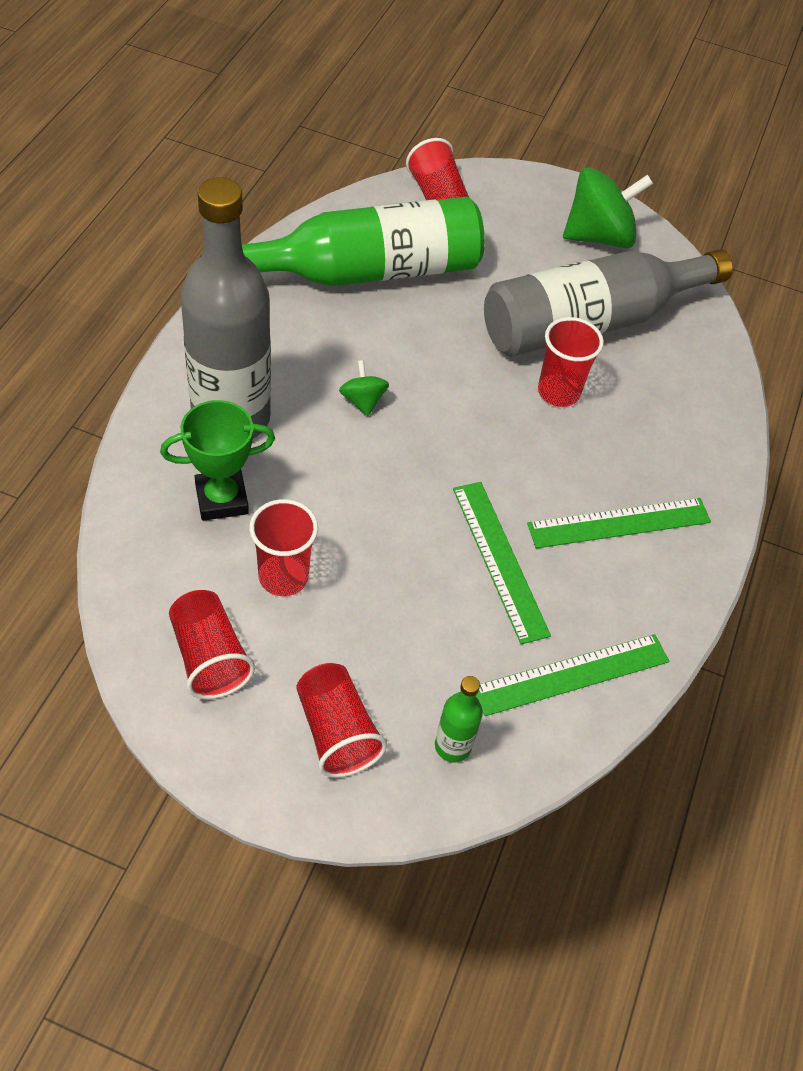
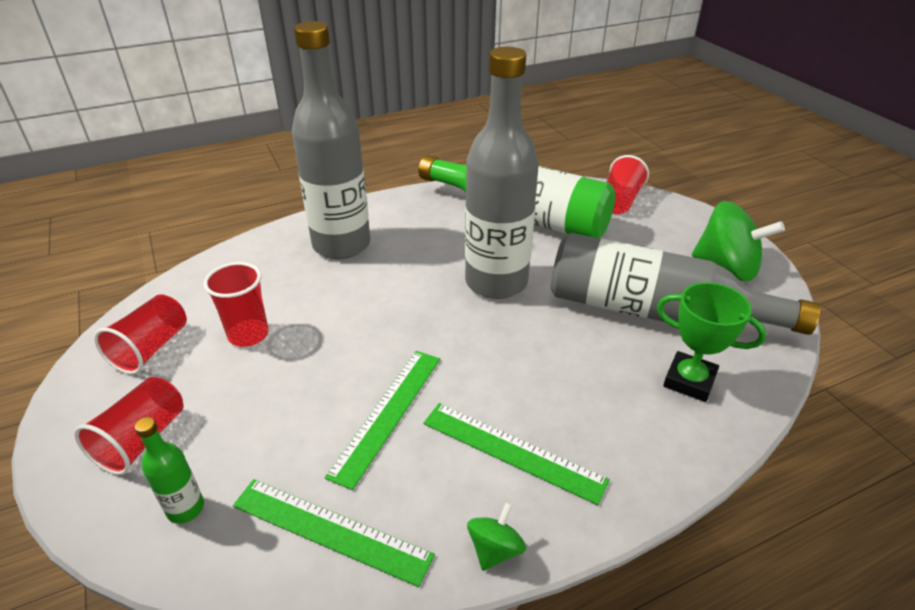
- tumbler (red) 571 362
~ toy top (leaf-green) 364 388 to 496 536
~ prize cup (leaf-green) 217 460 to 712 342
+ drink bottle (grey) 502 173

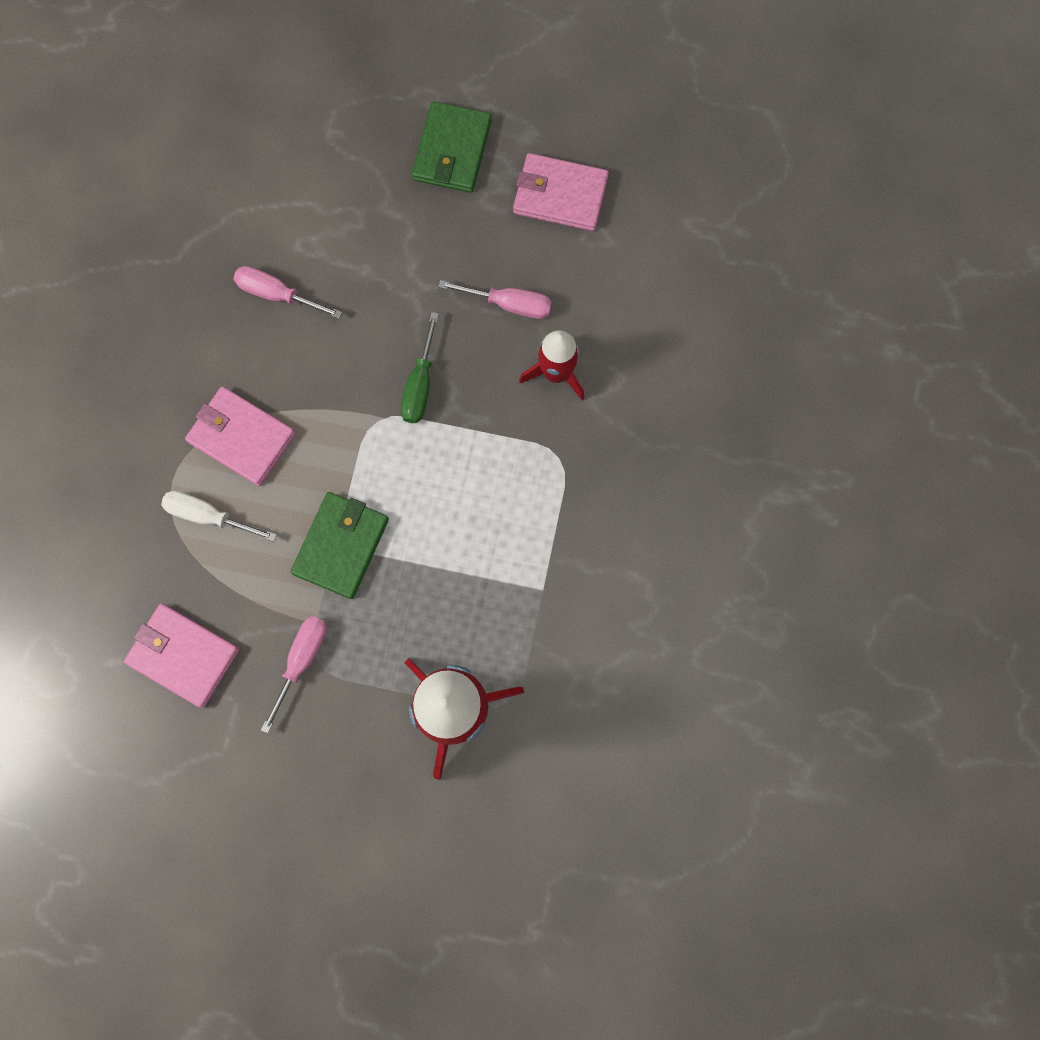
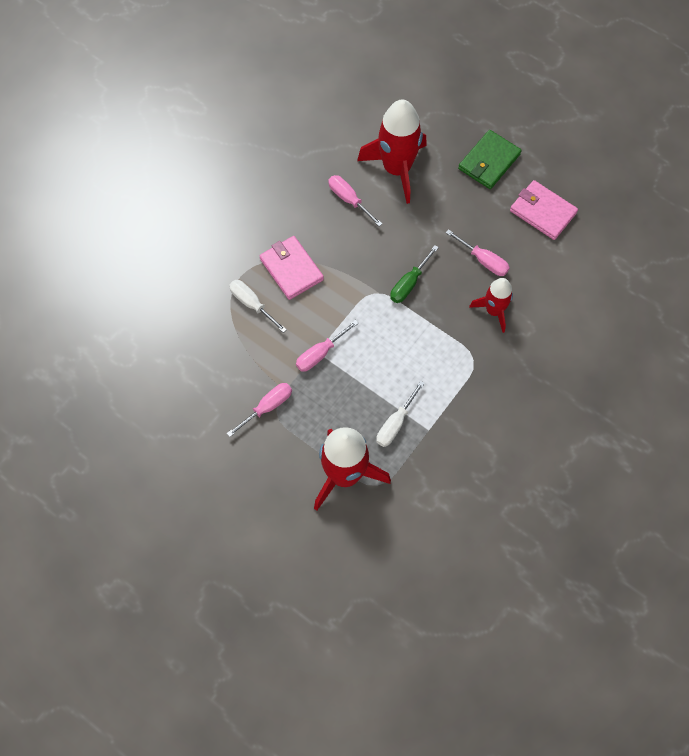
~ card wallet (leaf-green) 340 545 to hand screwdriver (pink) 327 346
- card wallet (pink) 181 655
+ spaceship (red) 392 152
+ hand screwdriver (snow-white) 400 414

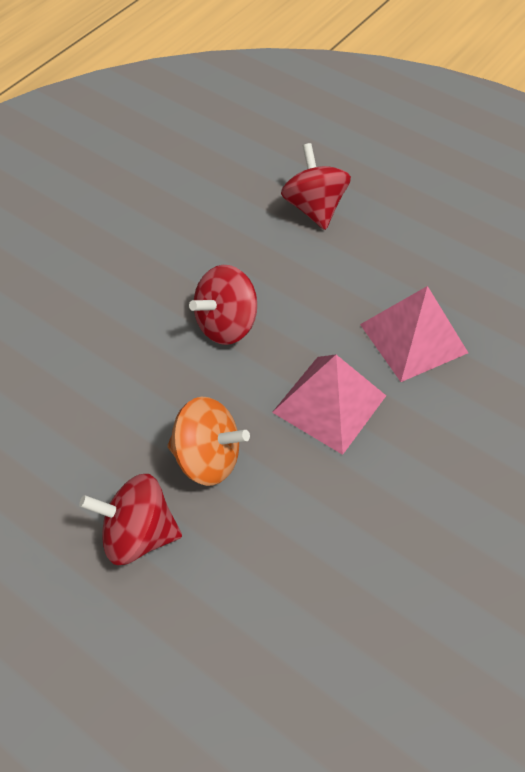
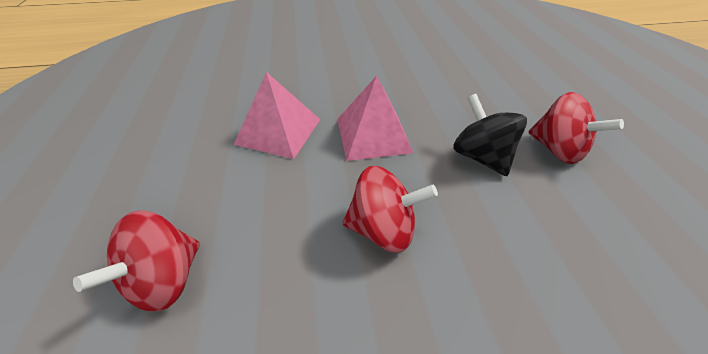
~ toy top (bright orange) 208 441 to toy top (ebony) 490 135

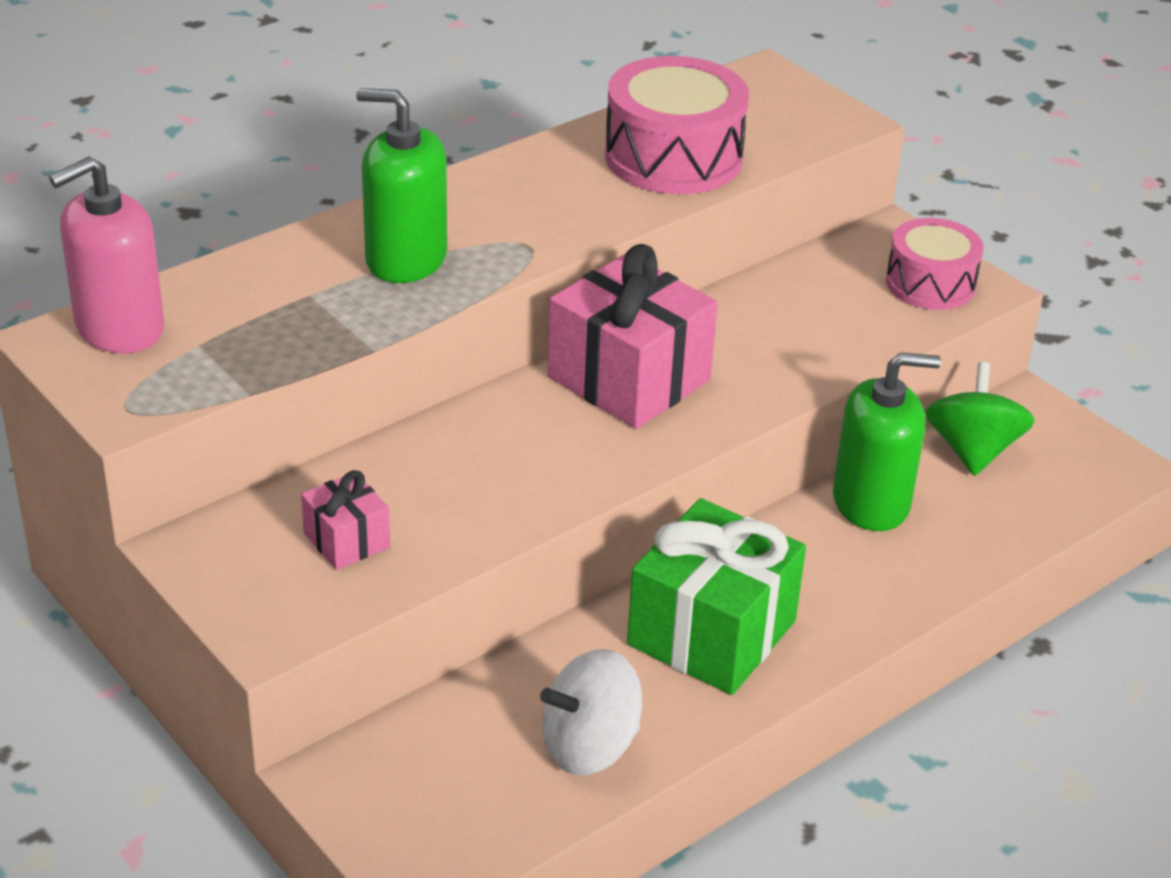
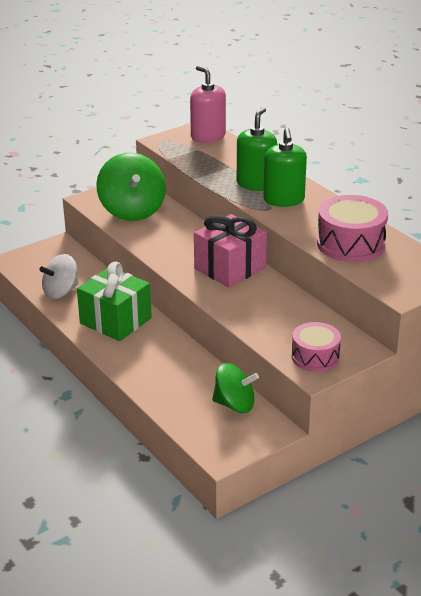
~ soap pump (leaf-green) 887 441 to 285 167
~ present (pink) 345 520 to toy top (leaf-green) 131 187
~ toy top (snow-white) 591 712 = 58 276 105 degrees counterclockwise

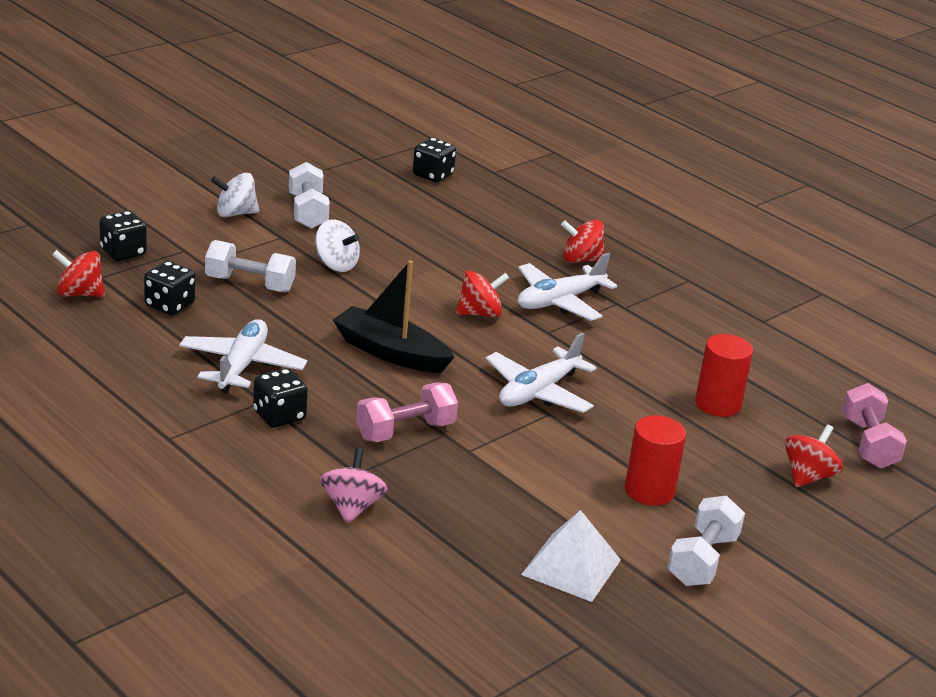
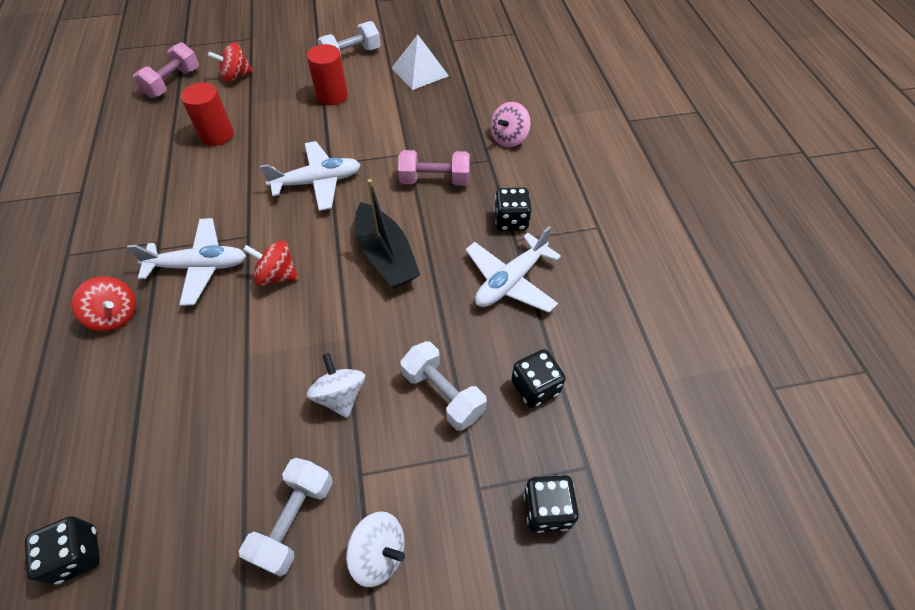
- toy top (red) 78 273

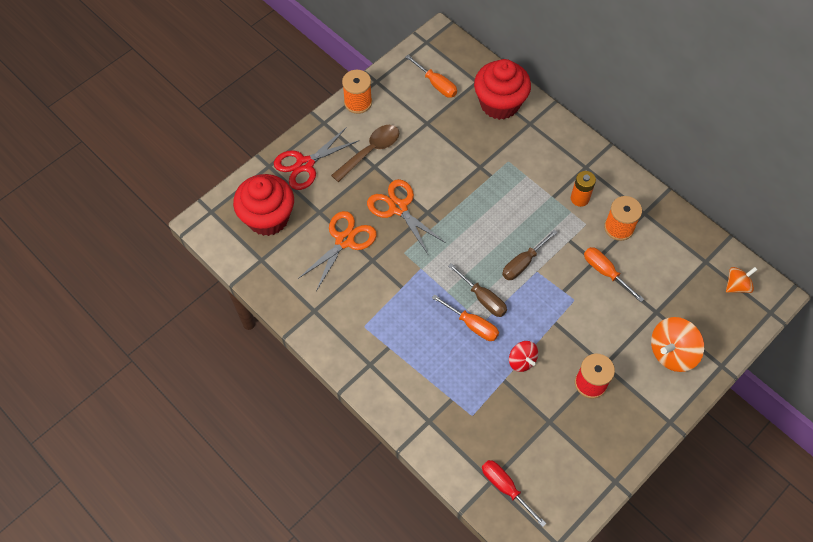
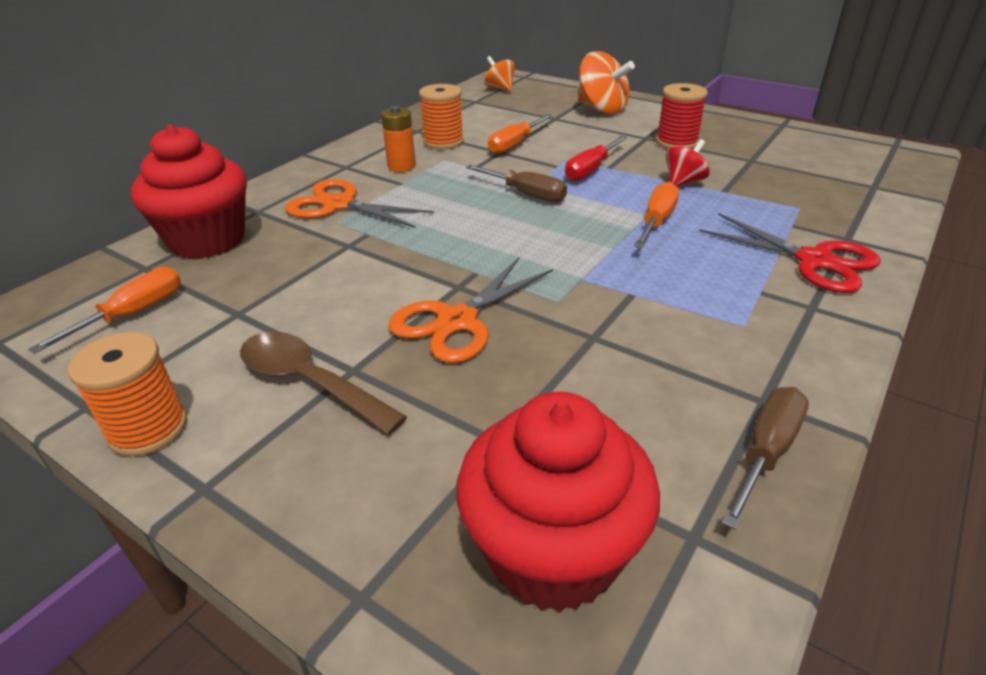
~ scissors (red) 316 158 to 790 253
~ scissors (bright orange) 337 251 to 359 203
~ hand screwdriver (dark brown) 477 290 to 765 458
~ hand screwdriver (red) 514 493 to 596 158

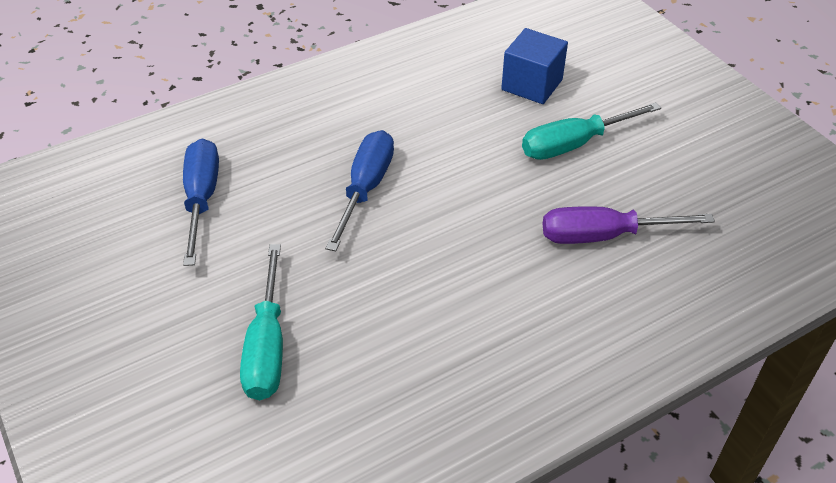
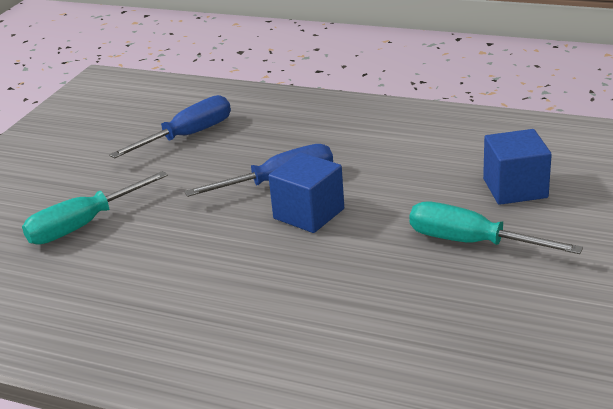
- hand screwdriver (violet) 628 225
+ cube (royal blue) 306 192

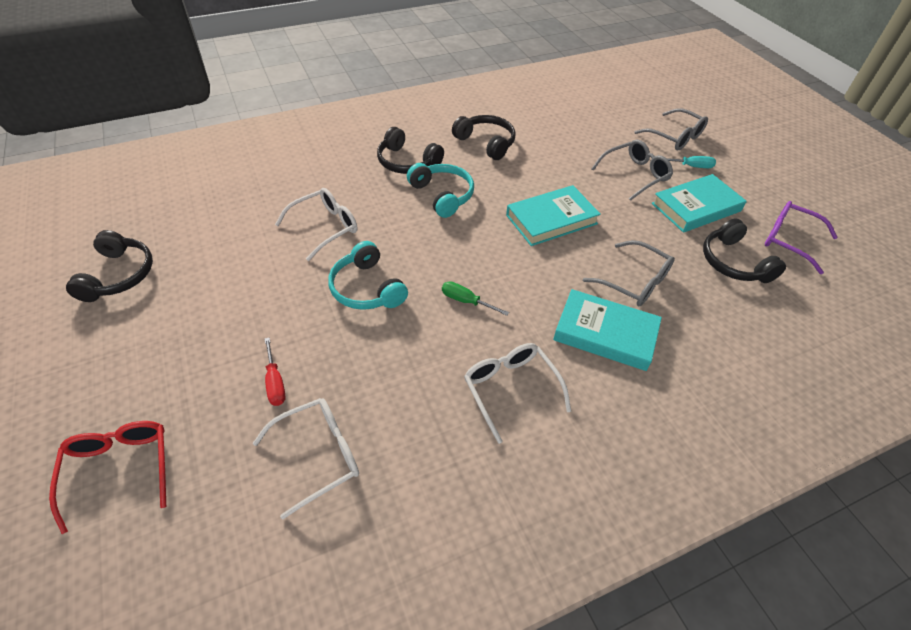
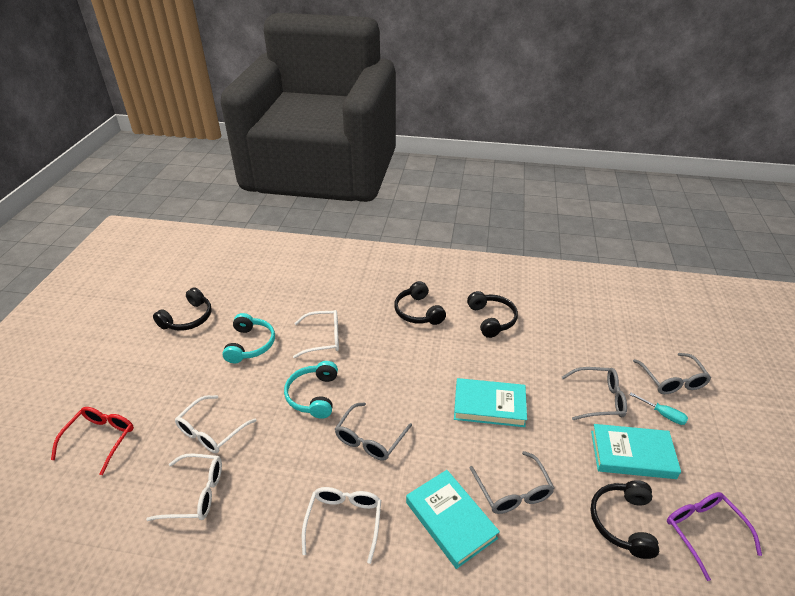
~ headphones (aqua) 440 190 to 248 338
~ hand screwdriver (leaf-green) 475 298 to eyeglasses (grey) 373 431
~ hand screwdriver (red) 275 371 to eyeglasses (snow-white) 216 424

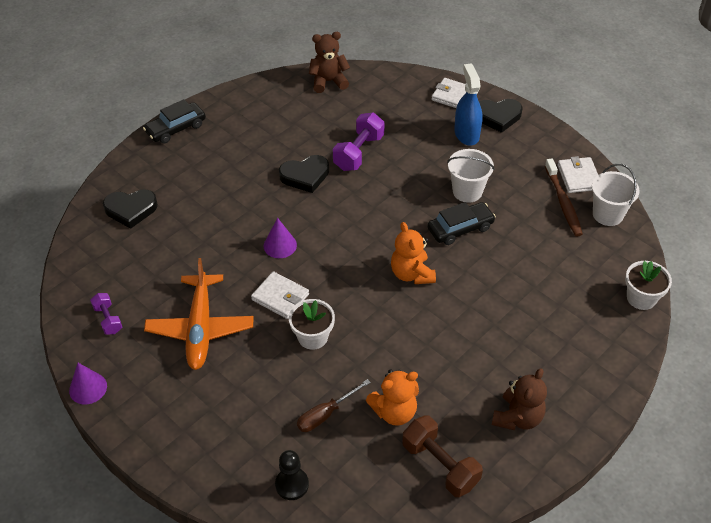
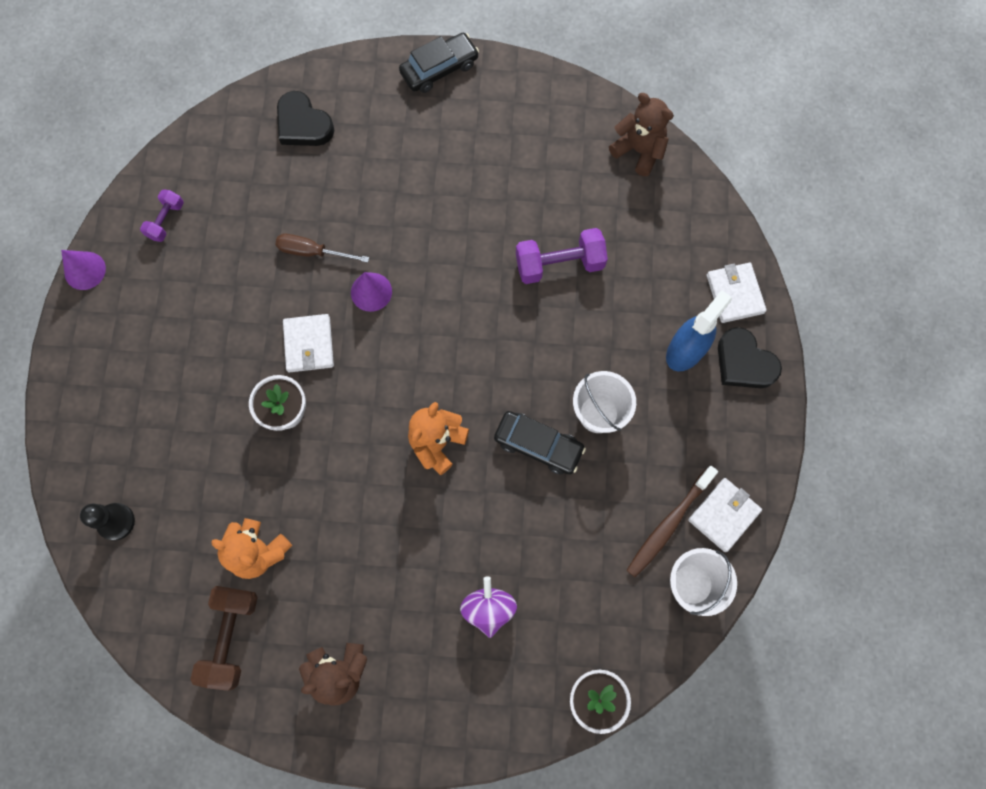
~ car (ebony) 174 121 = 439 63 135 degrees clockwise
- heart shape (ebony) 304 174
- toy plane (bright orange) 199 314
~ hand screwdriver (dark brown) 334 405 to 322 248
+ toy top (violet) 488 607

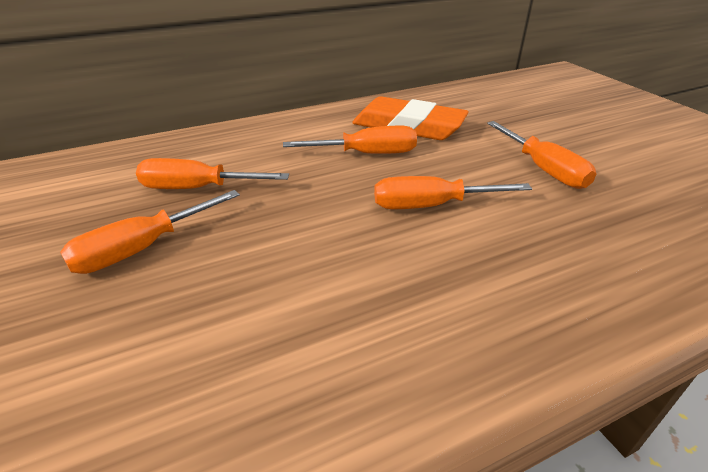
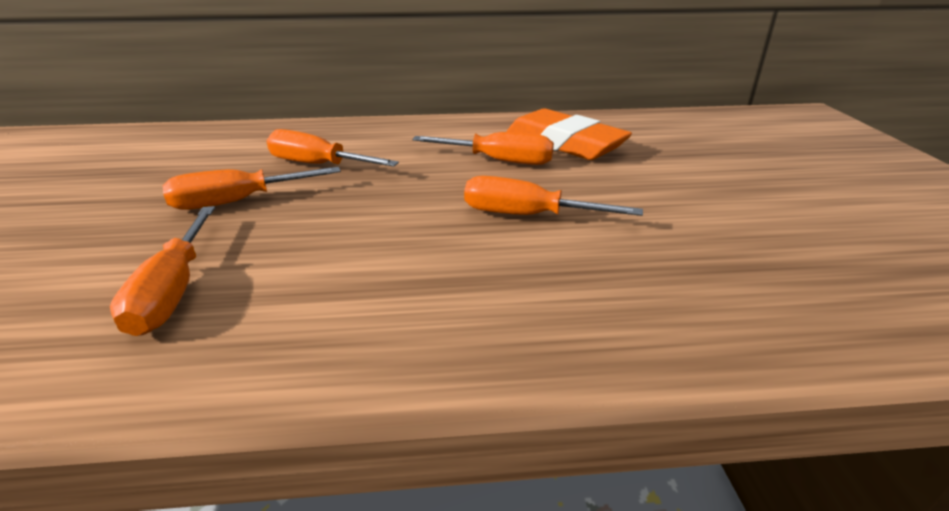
~ hand screwdriver (bright orange) 542 155 to 162 271

